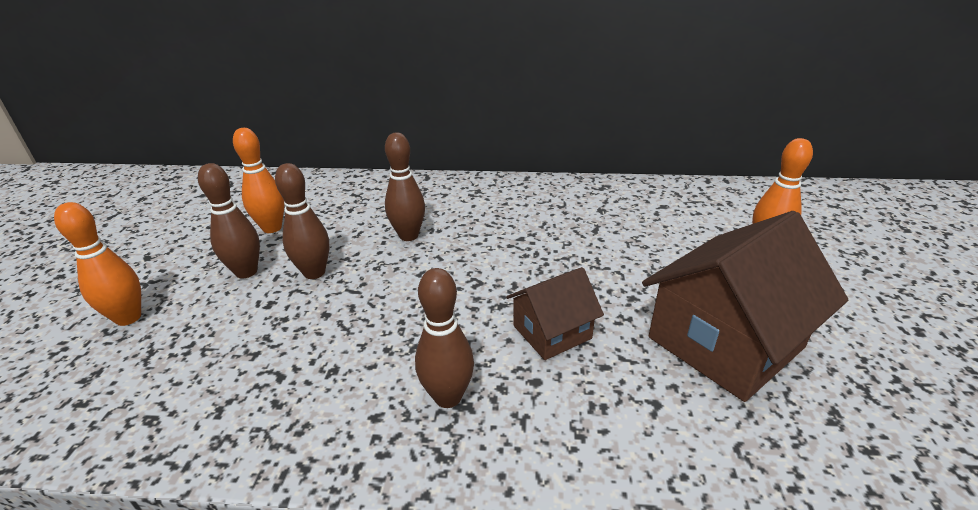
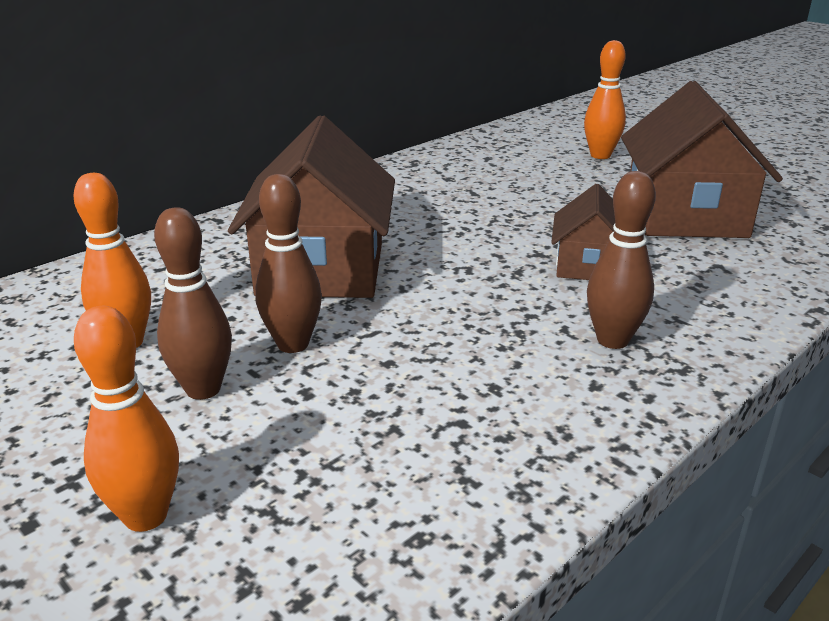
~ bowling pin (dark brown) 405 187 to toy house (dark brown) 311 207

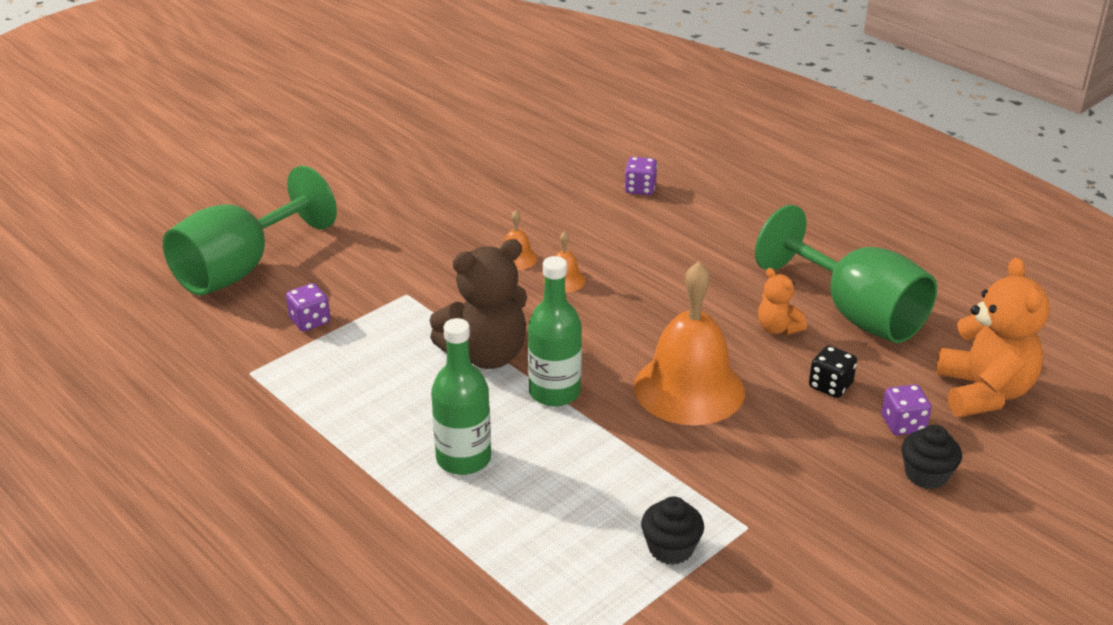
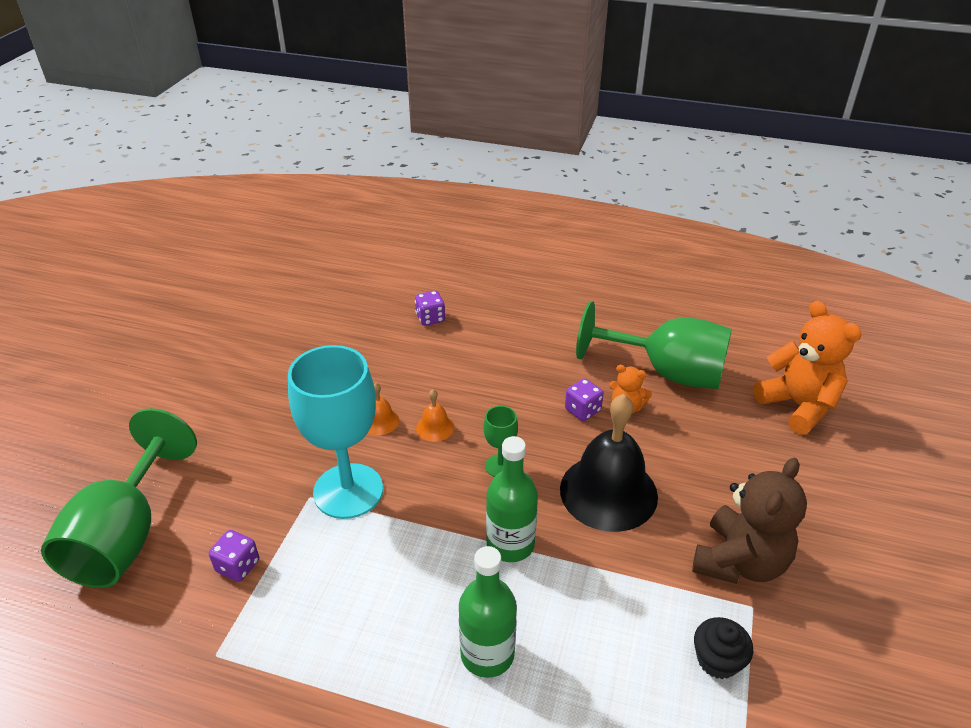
~ teddy (dark brown) 478 304 to 749 521
~ school bell (bright orange) 689 343 to school bell (ebony) 609 463
- game die (ebony) 833 371
~ game die (violet) 906 409 to 584 399
- cupcake (ebony) 932 457
+ goblet (aqua) 335 432
+ goblet (leaf-green) 500 441

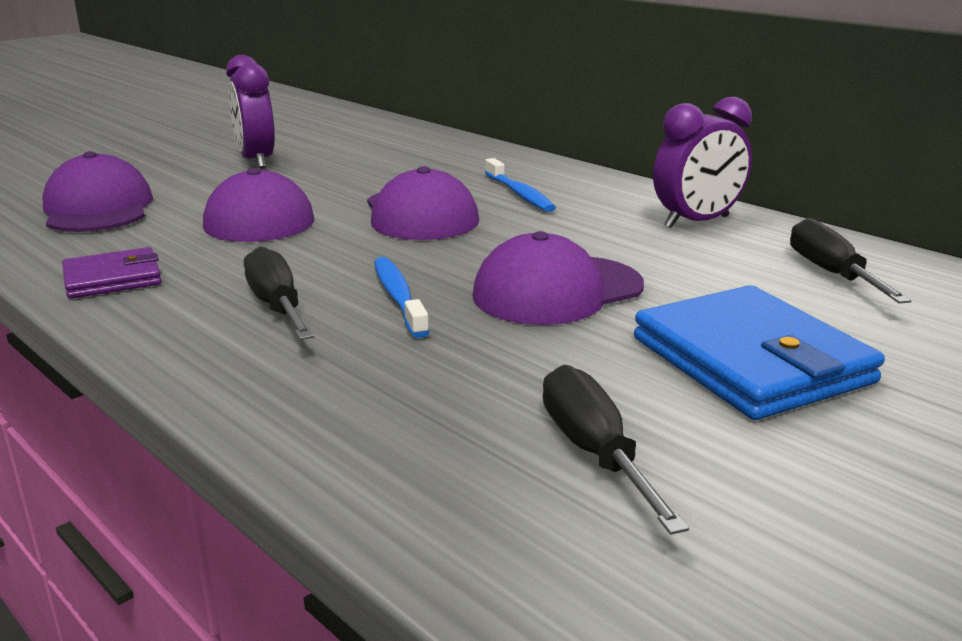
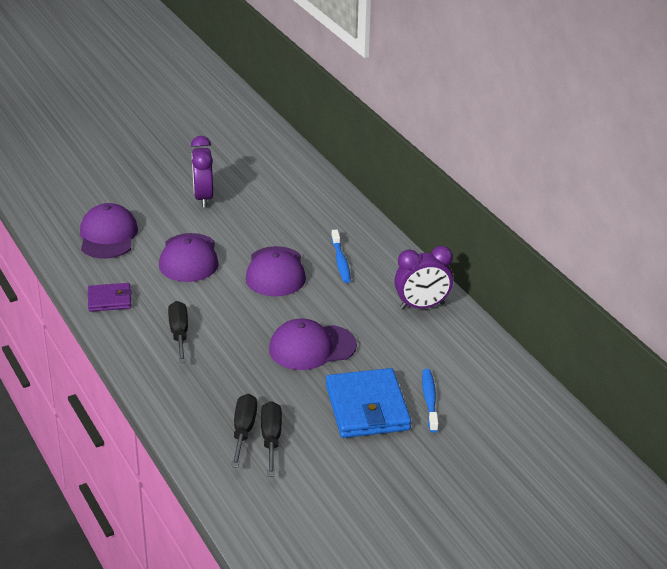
~ hand screwdriver (ebony) 850 260 to 244 431
~ tooth brush (royal blue) 401 297 to 430 401

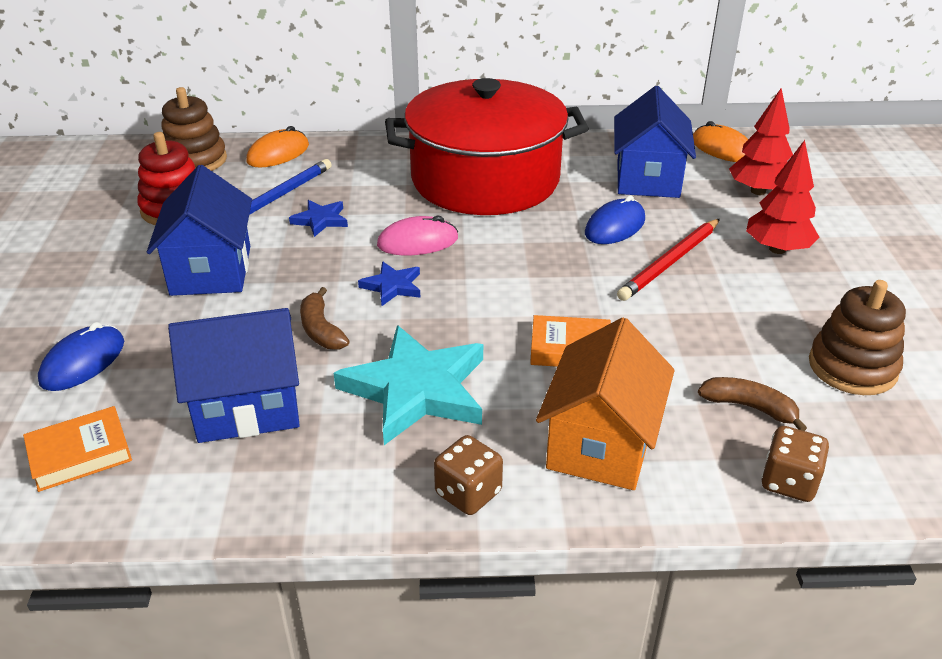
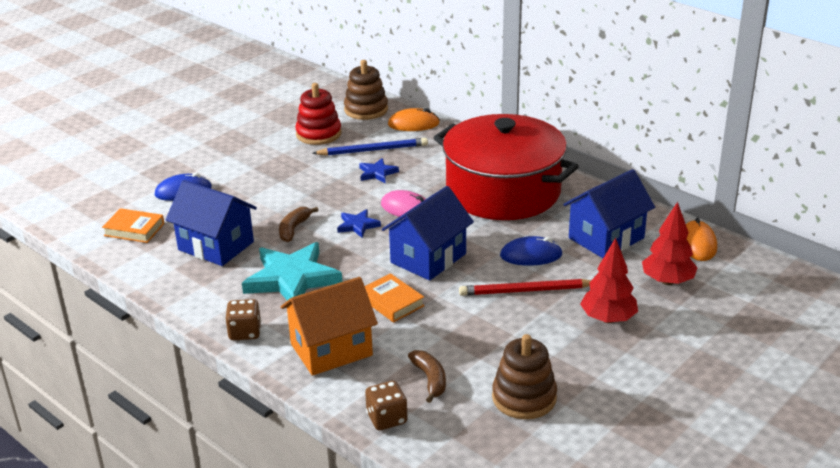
~ toy house (royal blue) 199 230 to 428 233

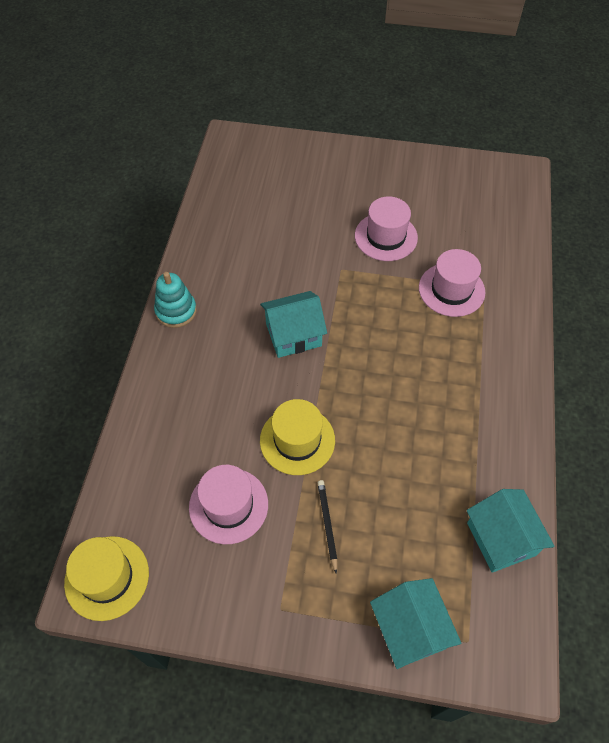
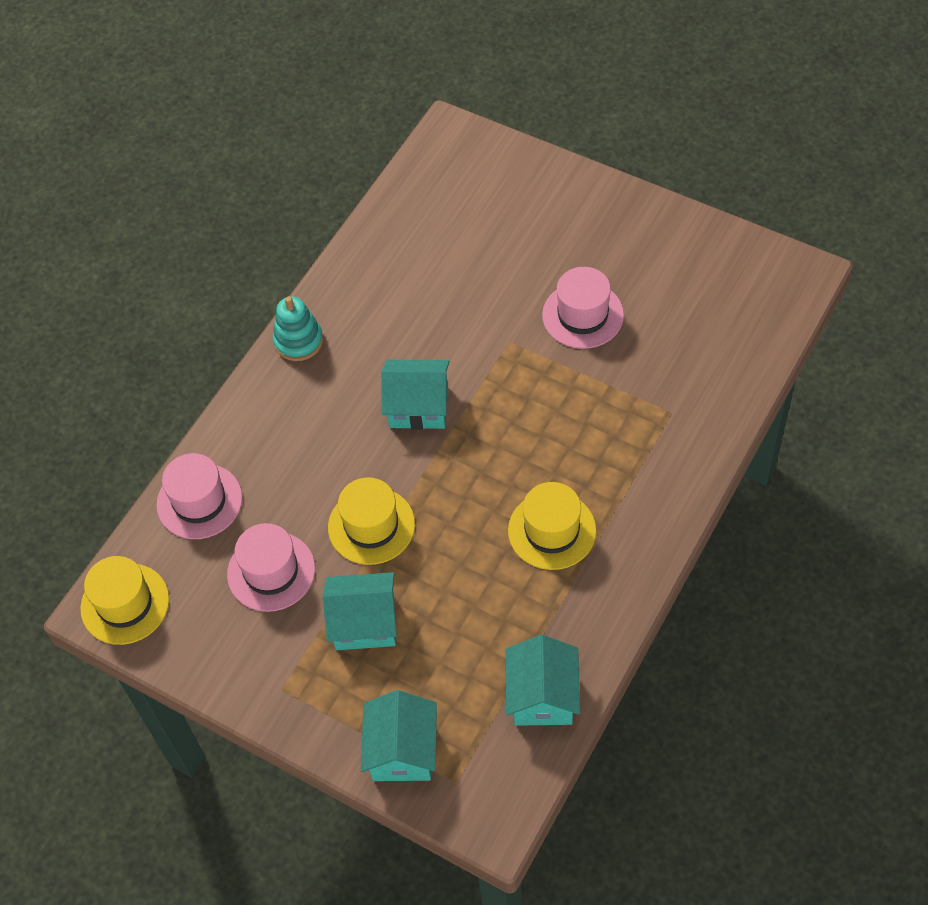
~ top hat (pink) 452 283 to 199 496
~ lead pencil (ebony) 328 527 to toy house (aqua) 360 611
+ top hat (yellow) 552 526

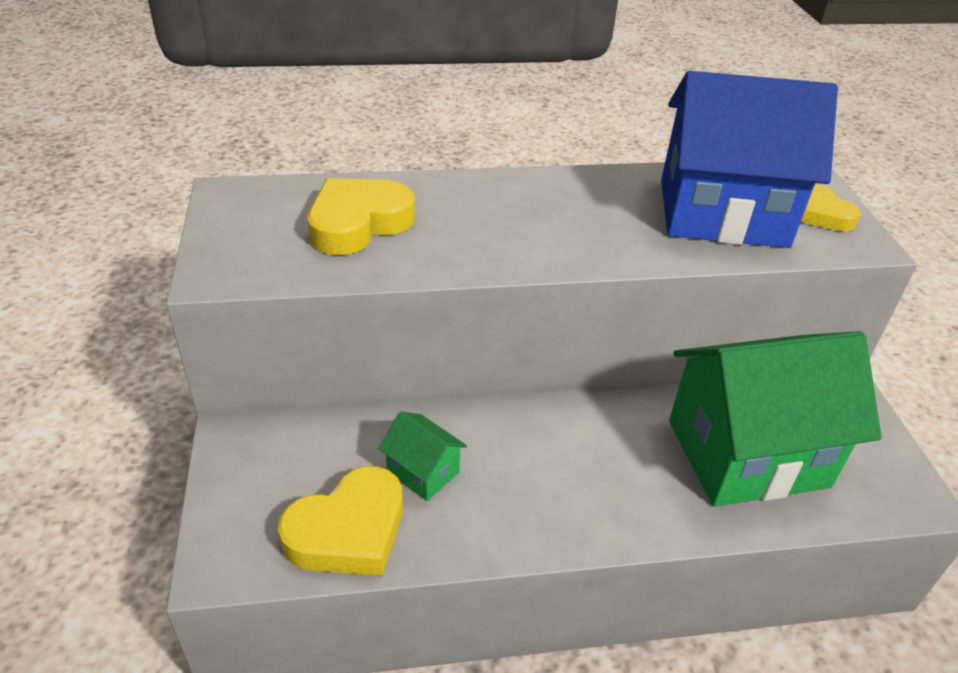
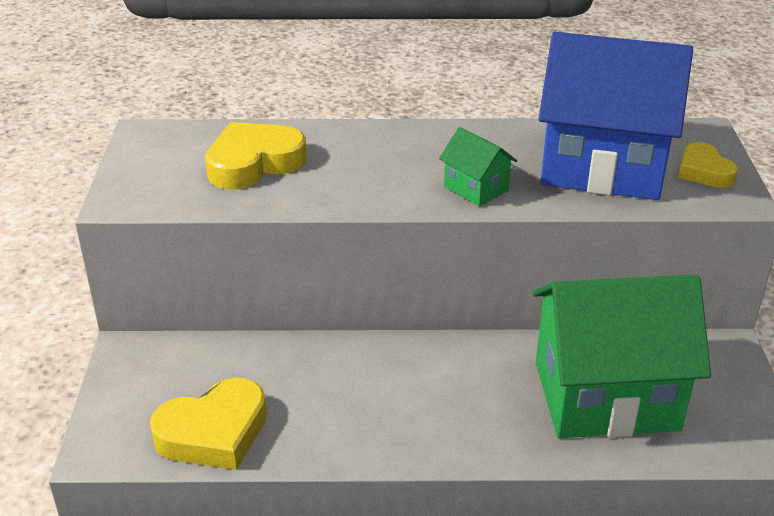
~ toy house (leaf-green) 423 456 to 478 166

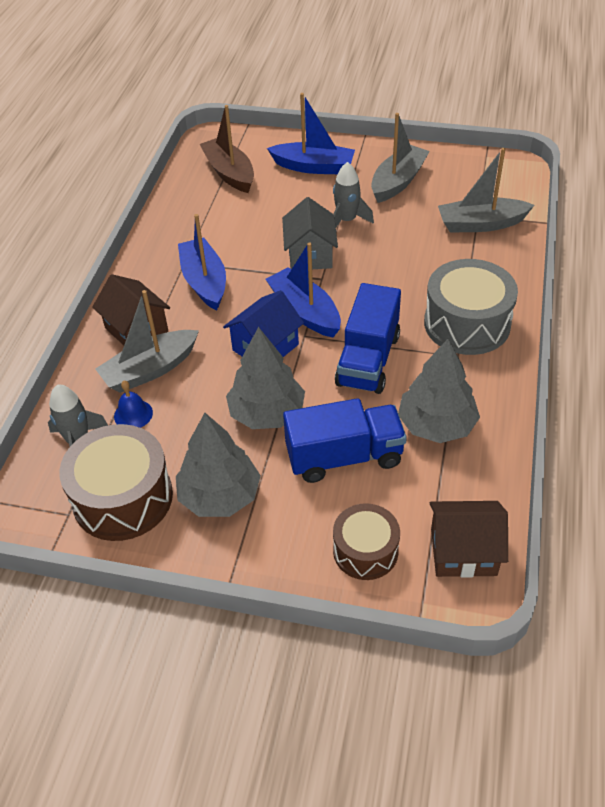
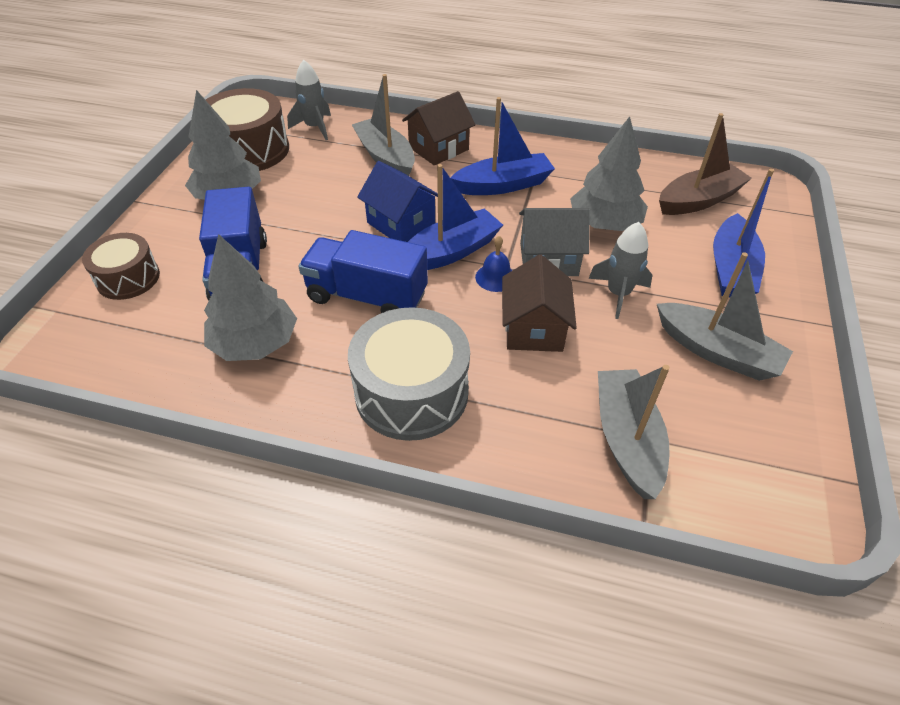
~ fir tree (grey) 265 378 to 609 173
~ school bell (royal blue) 133 404 to 493 264
~ toy house (dark brown) 469 539 to 539 303

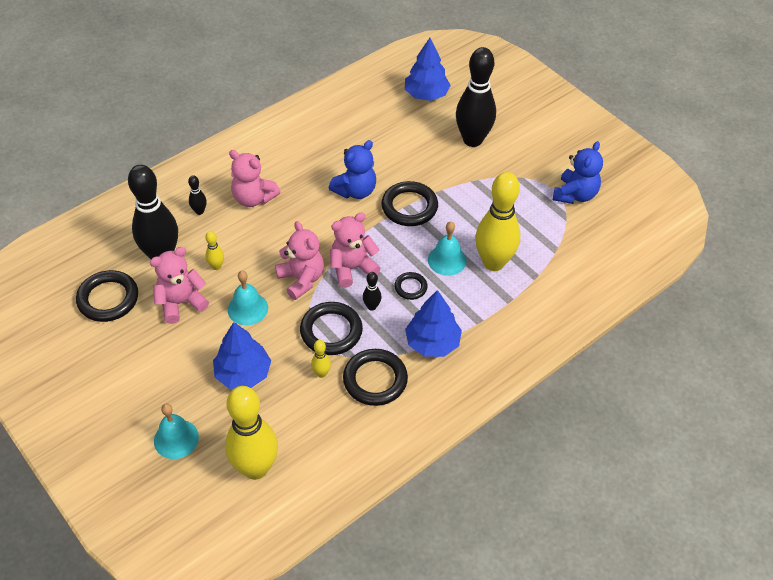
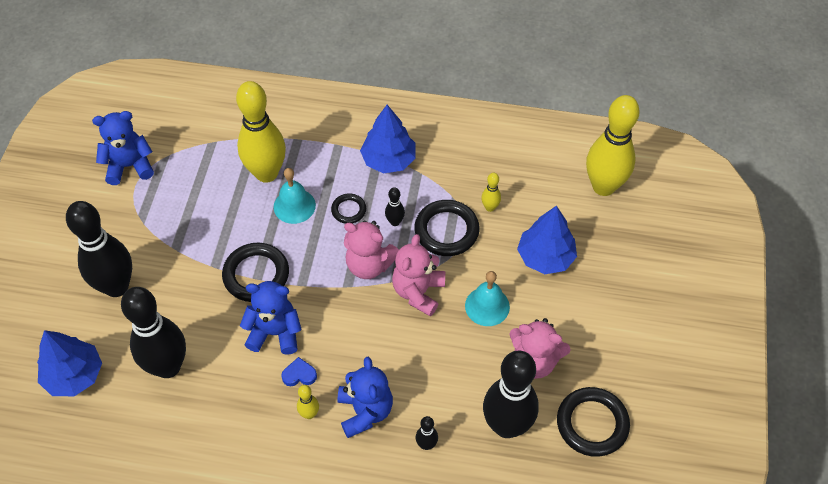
~ teddy (pink) 255 178 to teddy (royal blue) 365 397
~ bowling pin (yellow) 214 250 to 308 402
- ring (ebony) 375 377
- school bell (aqua) 176 431
+ bowling pin (ebony) 153 332
+ heart shape (royal blue) 299 371

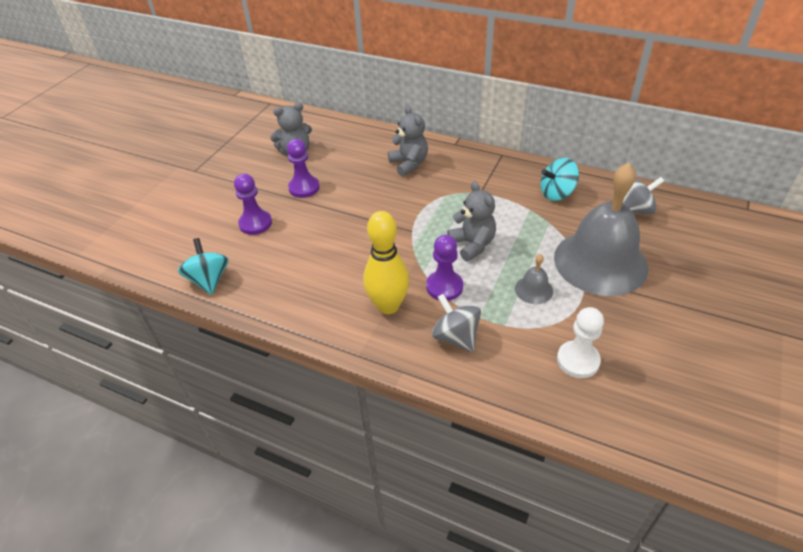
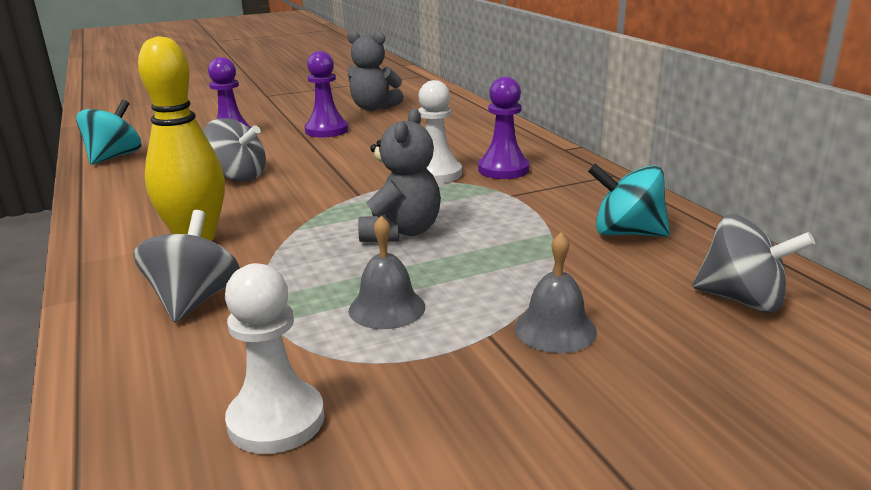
- teddy (grey) 408 141
~ school bell (grey) 601 229 = 556 292 x0.40
~ game pawn (violet) 444 268 to 504 128
+ game pawn (snow-white) 440 131
+ toy top (grey) 234 150

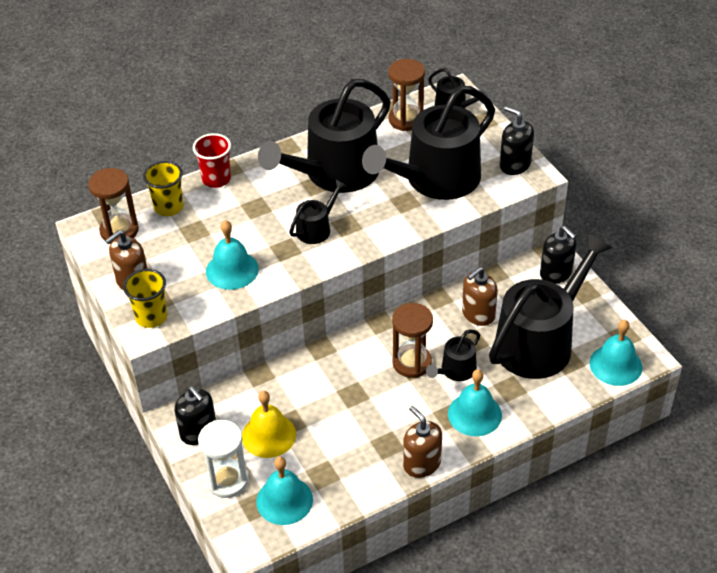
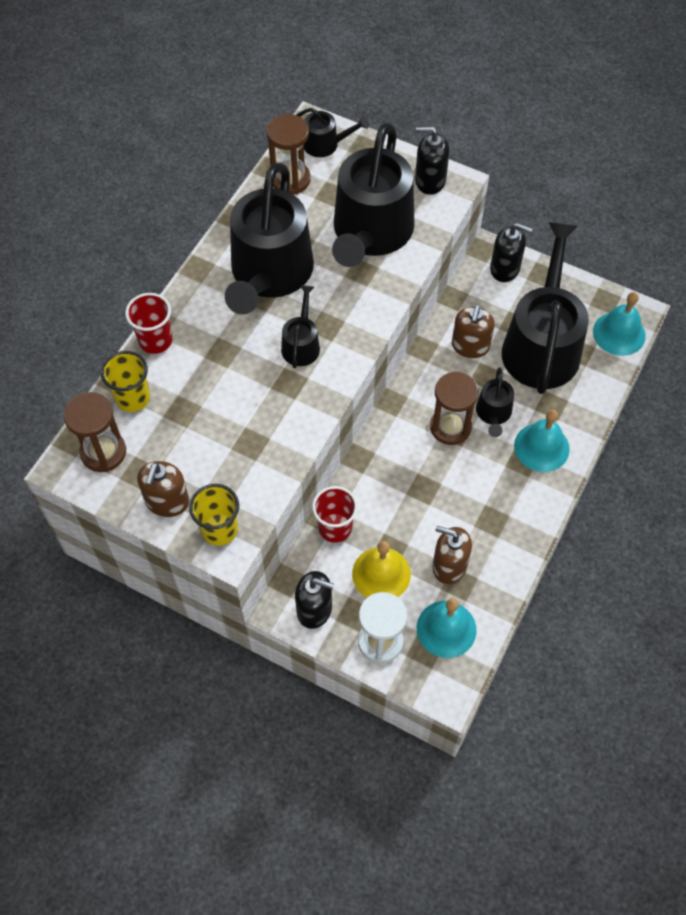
- school bell (aqua) 232 255
~ soap pump (dark brown) 422 442 to 452 555
+ tumbler (red) 335 514

